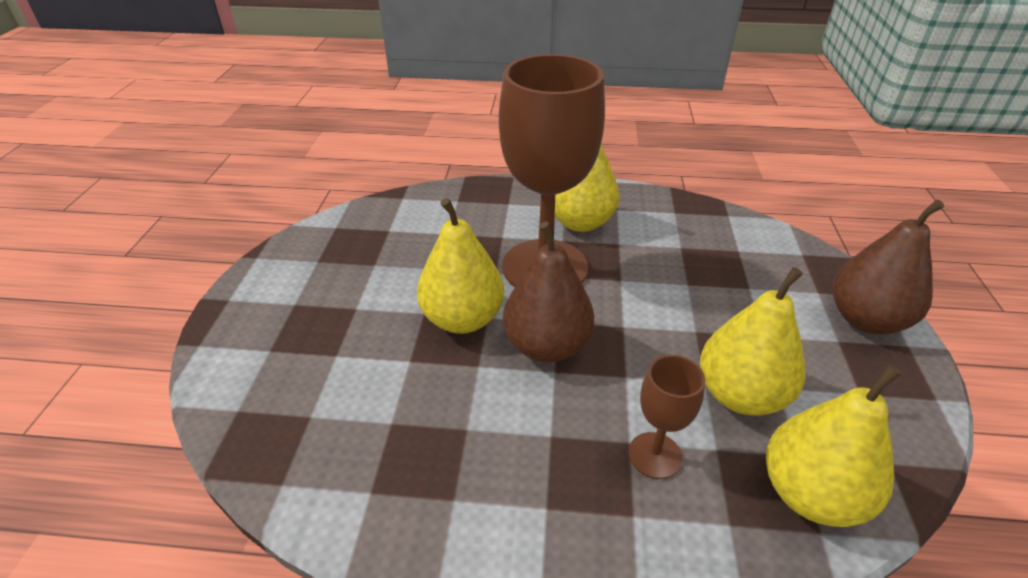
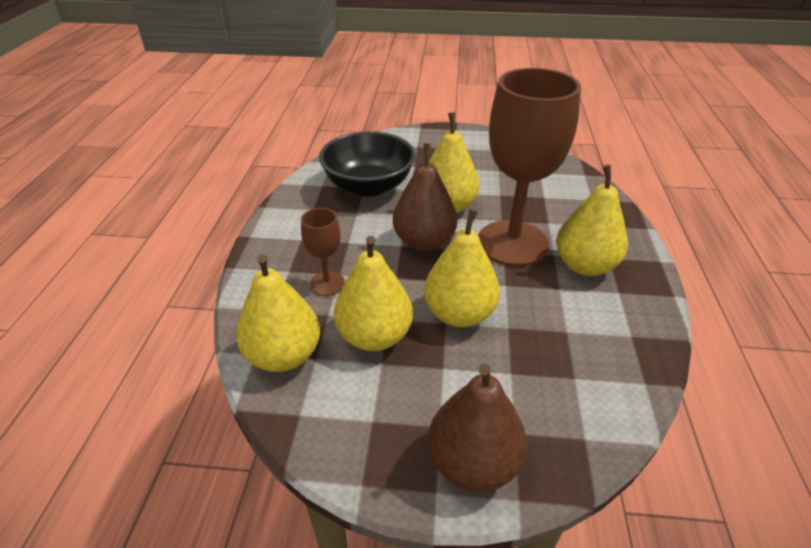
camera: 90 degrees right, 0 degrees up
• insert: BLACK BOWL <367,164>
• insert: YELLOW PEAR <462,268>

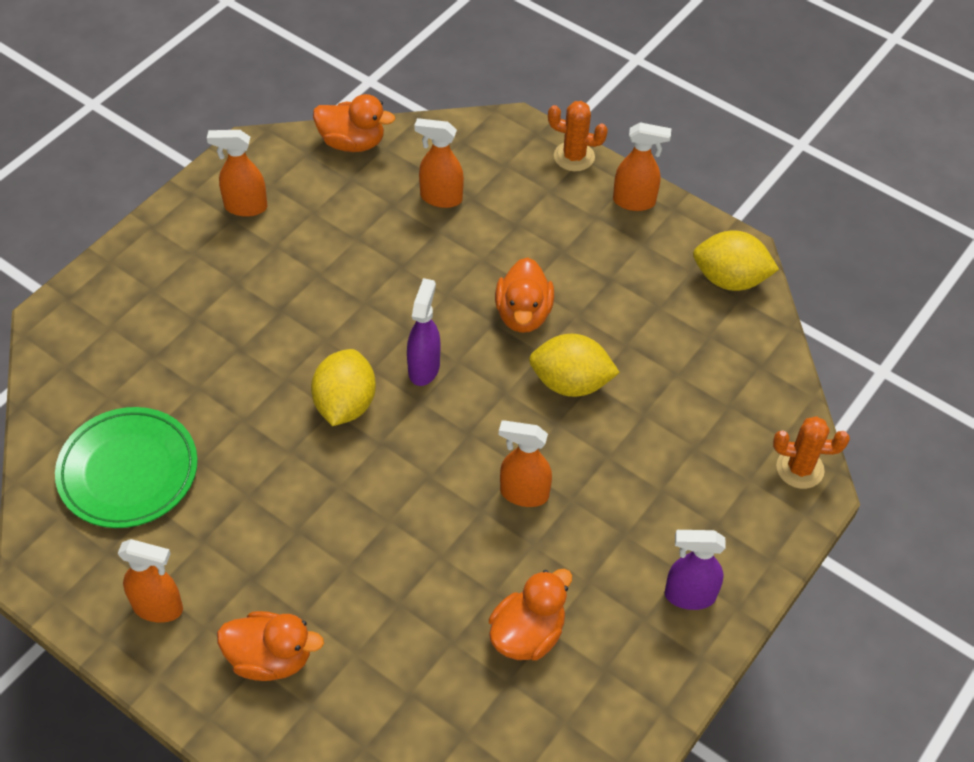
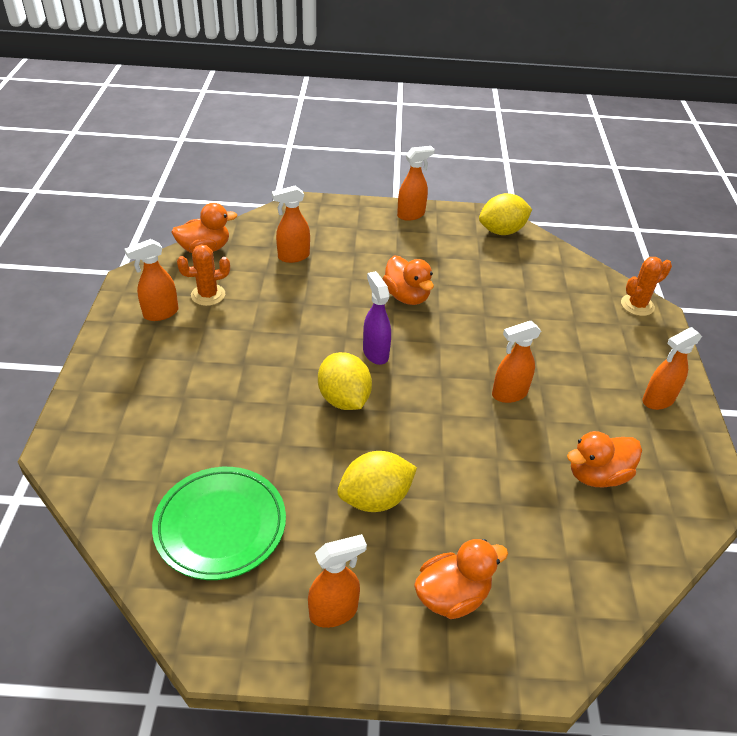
camera: 35 degrees left, 10 degrees down
• move: ORANGE CACTUS <578,136> to <203,275>
• move: YELLOW LEMON <574,365> to <377,481>
• recolor: PURPLE SPRAY BOTTLE <695,570> to ORANGE SPRAY BOTTLE <672,368>
• rotate: ORANGE DUCK <530,615> = <604,459> 120 degrees counterclockwise

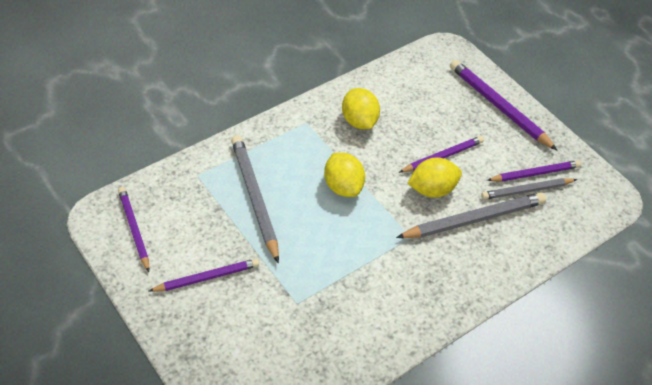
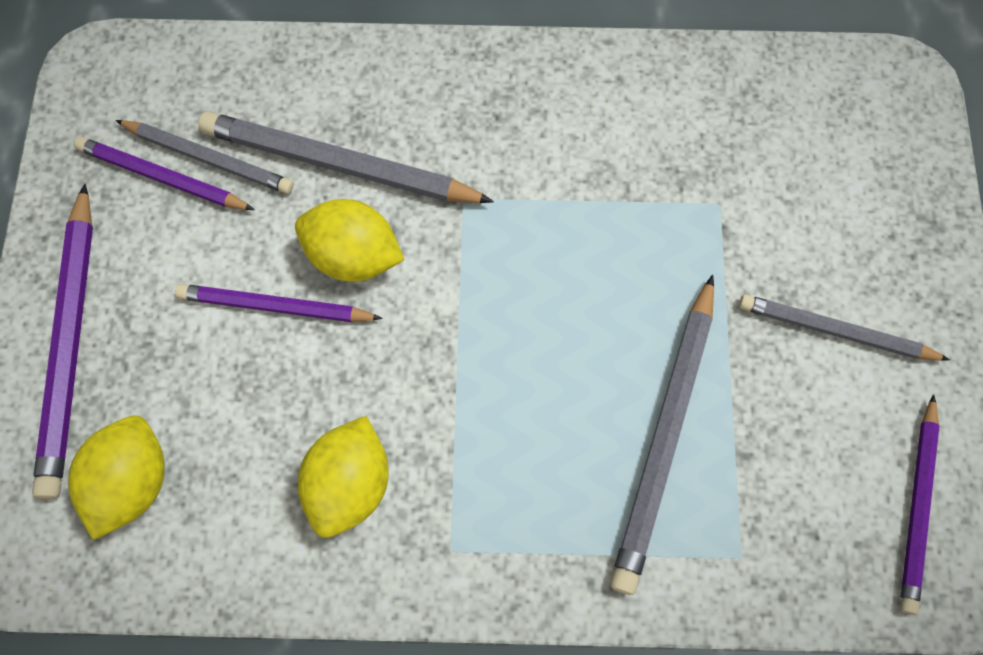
camera: 140 degrees left, 20 degrees up
• move: YELLOW LEMON <344,175> to <116,477>
• recolor: PURPLE PENCIL <204,275> to GREY PENCIL <844,327>

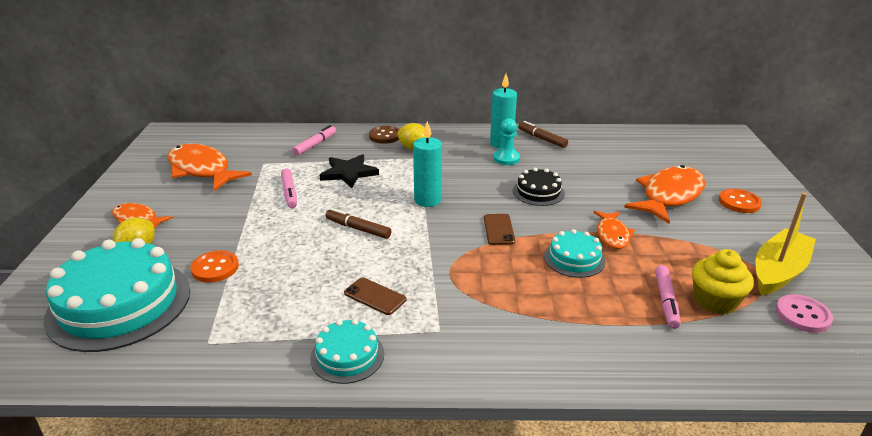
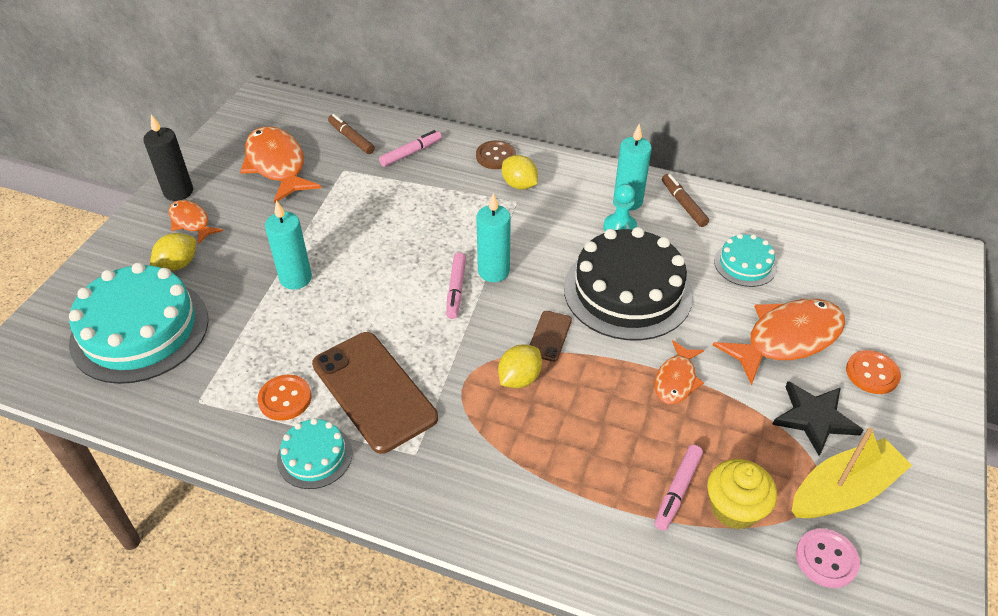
camera: 20 degrees right, 15 degrees up
• move: BLACK STAR <349,171> to <817,418>
• move: PINK MARKER <289,188> to <456,285>
• resize: BLACK CAKE <539,187> = <628,283> x2.02
• move: BROWN MARKER <358,223> to <351,134>
• move: TURQUOISE CAKE <575,253> to <745,260>
• move: ORANGE BUTTON <214,266> to <284,398>
• resize: BROWN PHONE <375,296> = <375,393> x2.18
• insert: BLACK CANDLE <168,158>
• insert: TURQUOISE CANDLE <288,245>
• insert: YELLOW LEMON <520,366>

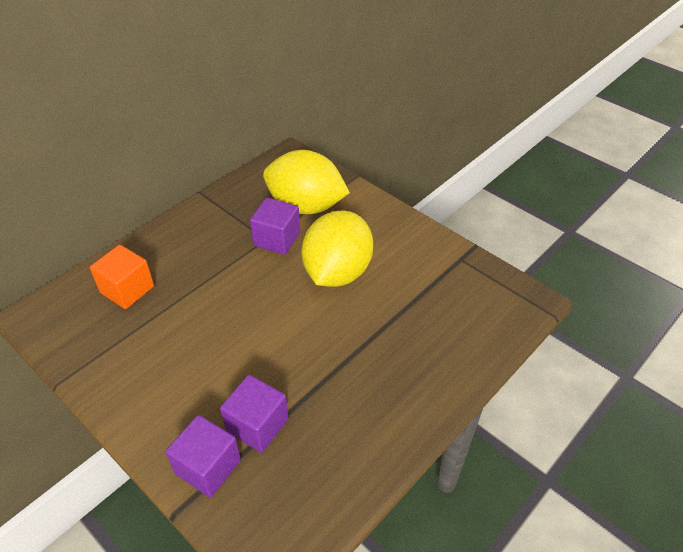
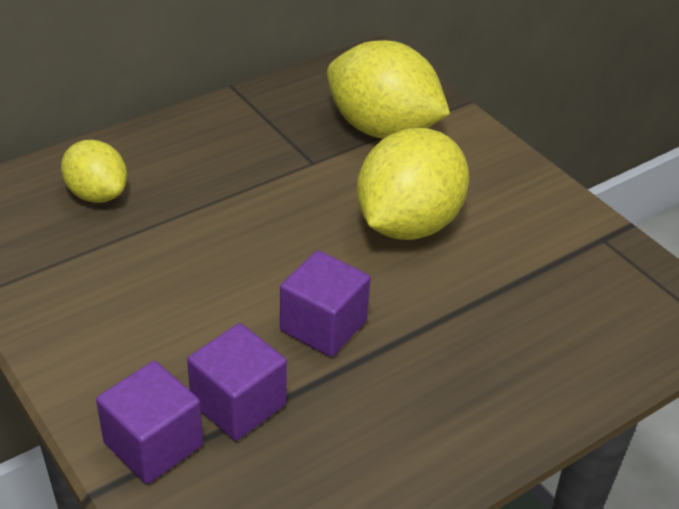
camera: 10 degrees right, 5 degrees down
• move: PURPLE CUBE <275,226> to <325,303>
• replace: ORANGE CUBE <122,277> to YELLOW LEMON <94,171>

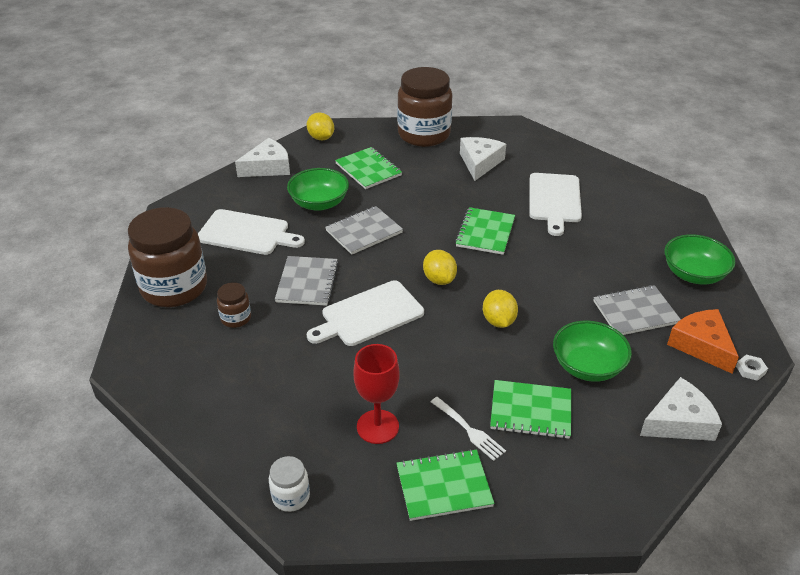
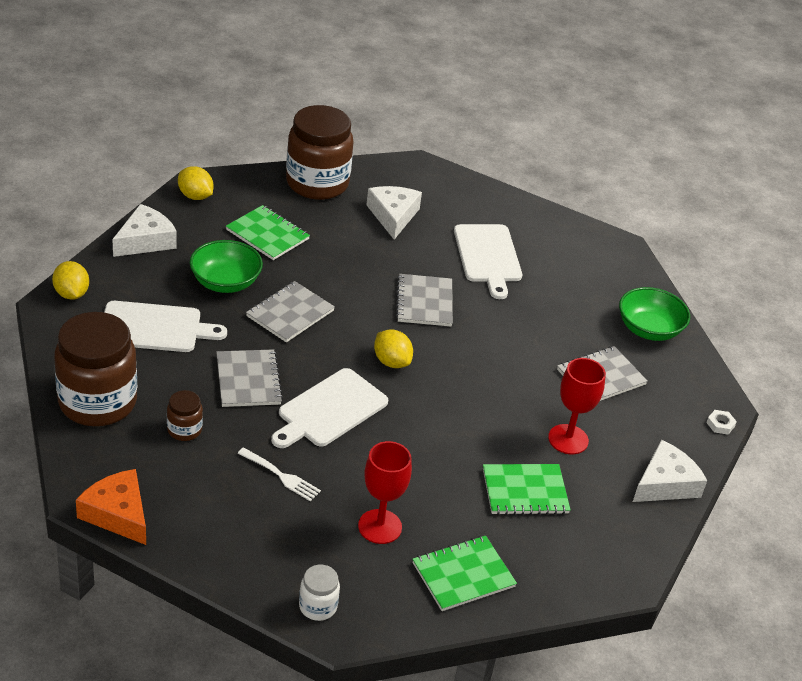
camera: 20 degrees left, 0 degrees up
• recolor: GREEN NOTEBOOK <485,231> to GREY NOTEBOOK <424,300>
• move: YELLOW LEMON <500,309> to <70,280>
• move: ORANGE CHEESE <703,341> to <111,507>
• replace: GREEN BOWL <592,351> to RED GOBLET <577,406>
• move: WHITE FORK <468,429> to <279,474>

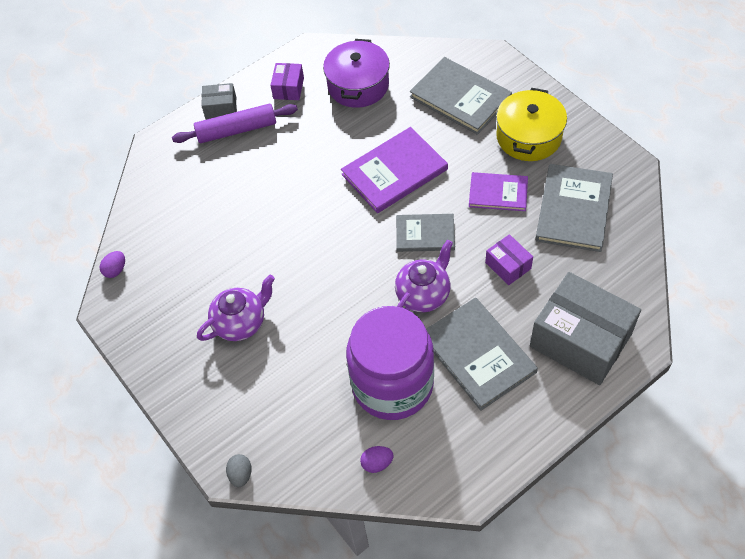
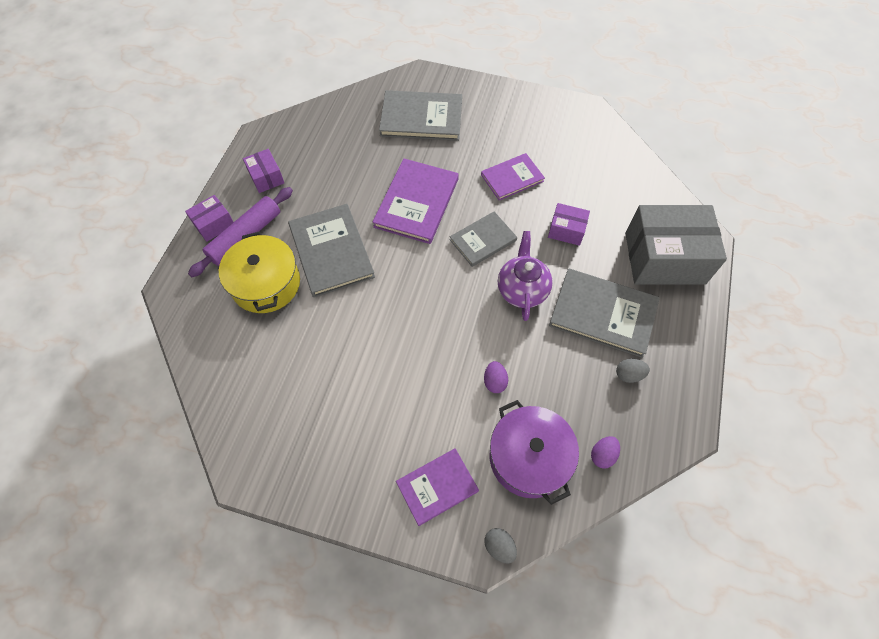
camera: 40 degrees left, 5 degrees up
• move: PURPLE POT <356,73> to <534,452>
• recolor: GREY BOX <218,101> to PURPLE BOX <209,218>
• move: YELLOW POT <531,124> to <259,272>
• move: GREY BOOK <574,208> to <331,250>
• move: PURPLE EGG <112,264> to <496,377>
• delete: PURPLE TEAPOT <236,308>
• delete: PURPLE JAR <390,363>
• insert: GREY EGG <633,371>
• insert: PURPLE BOOK <437,487>

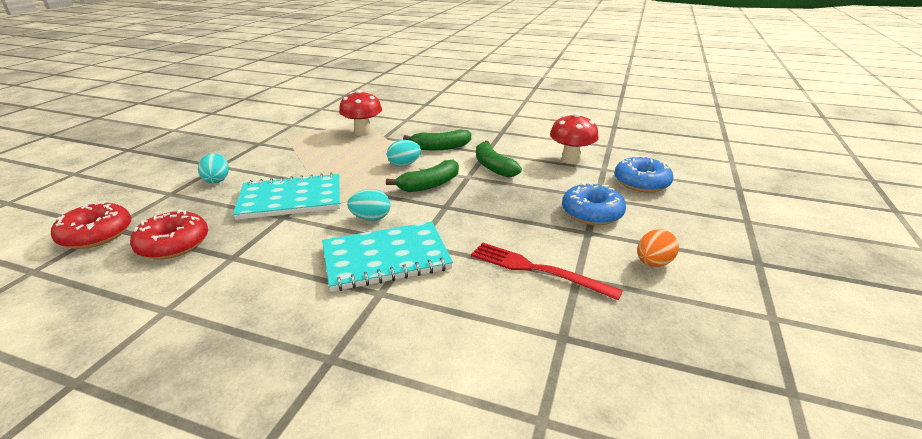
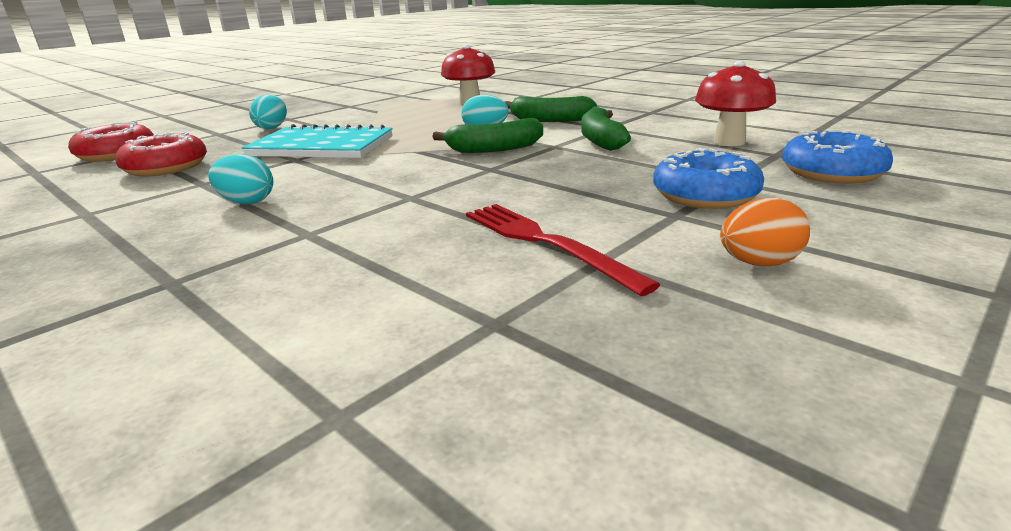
camera: 25 degrees right, 5 degrees down
• move: TURQUOISE EGG <369,205> to <240,179>
• delete: TURQUOISE NOTEBOOK <387,257>

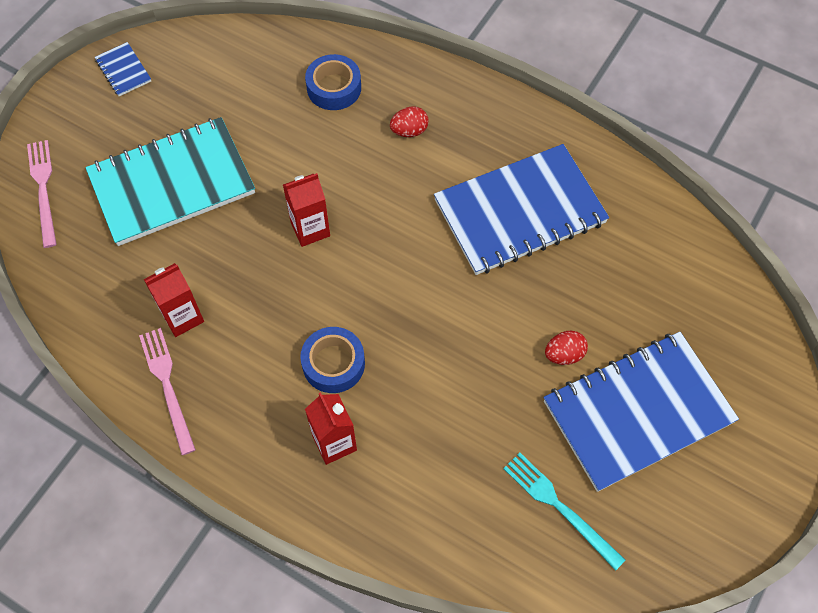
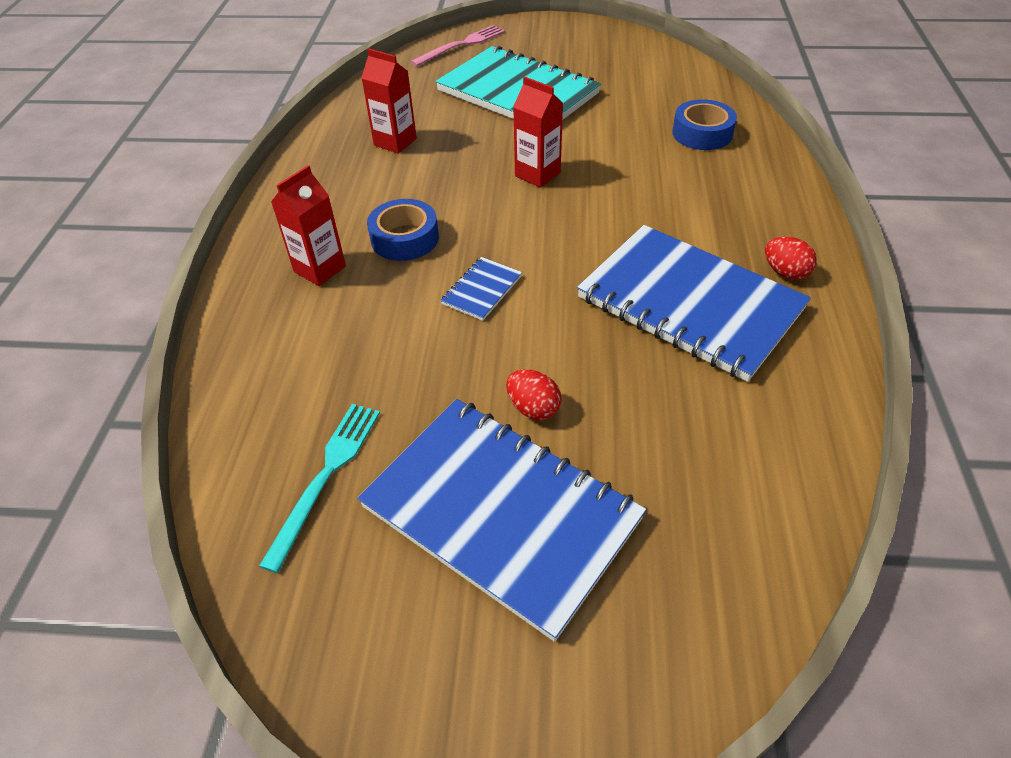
camera: 65 degrees right, 15 degrees down
• move: BLUE NOTEBOOK <123,69> to <481,289>
• move: RED EGG <409,122> to <791,258>
• delete: PINK FORK <167,391>

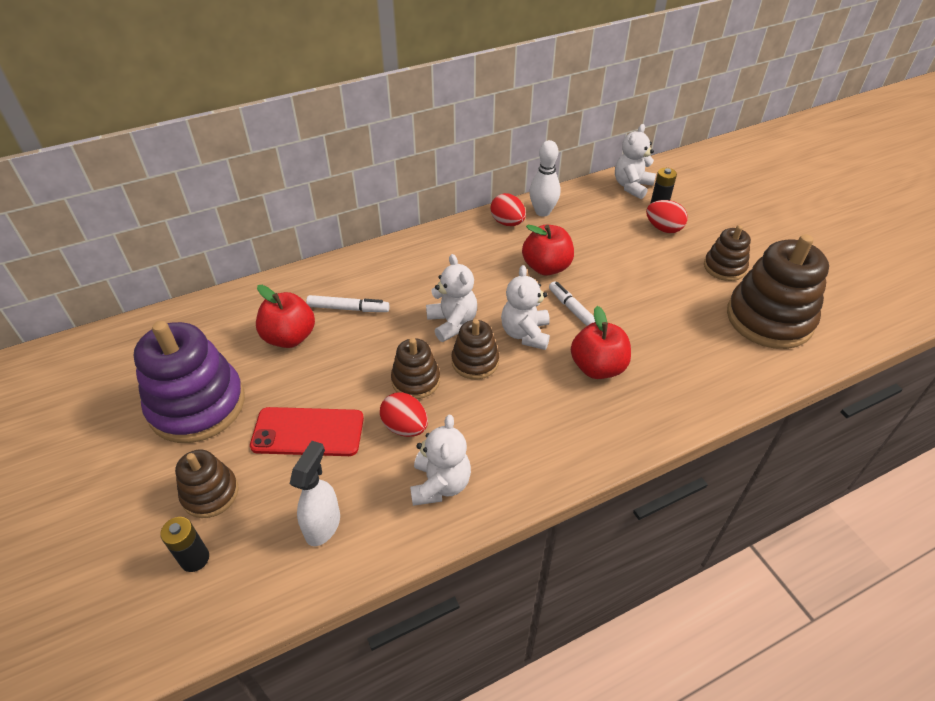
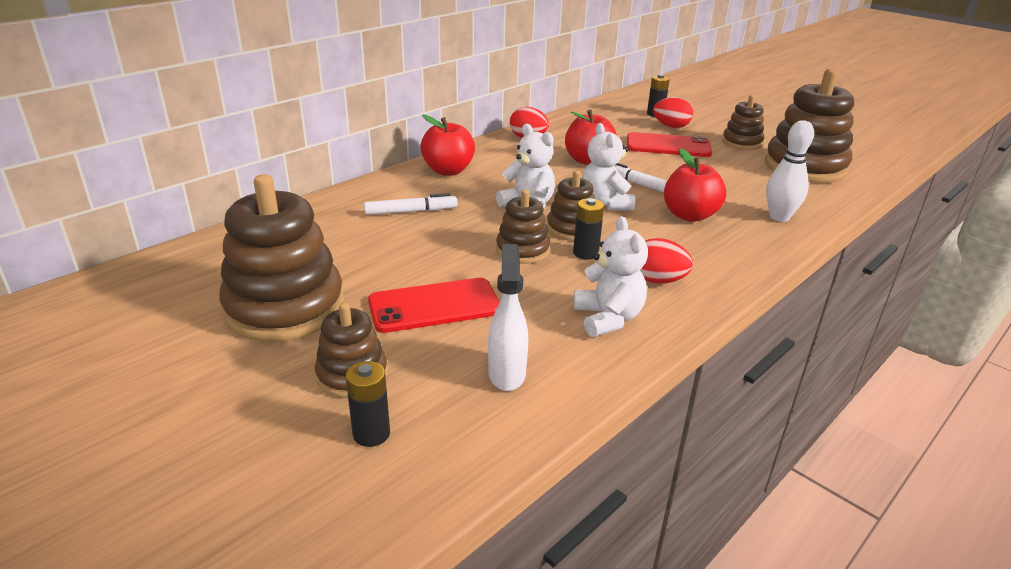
camera: 20 degrees left, 15 degrees down
• delete: WHITE TEDDY BEAR <635,161>
• move: WHITE BOWLING PIN <544,178> to <790,171>
• move: RED APPLE <285,316> to <447,145>
• recolor: PURPLE STACKING TOY <189,382> to BROWN STACKING TOY <281,258>
• move: RED EGG <404,415> to <666,261>
• insert: RED PHONE <669,144>
• insert: BLACK BATTERY <588,229>

